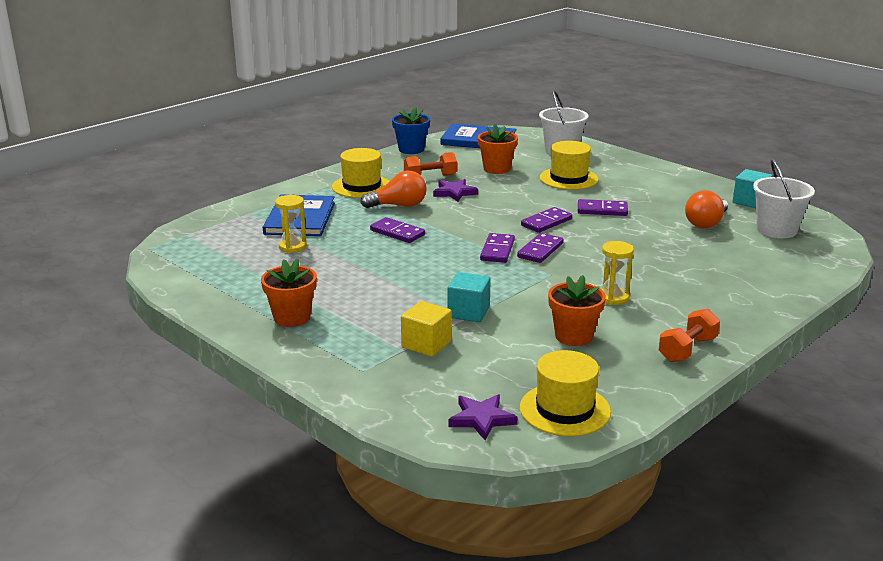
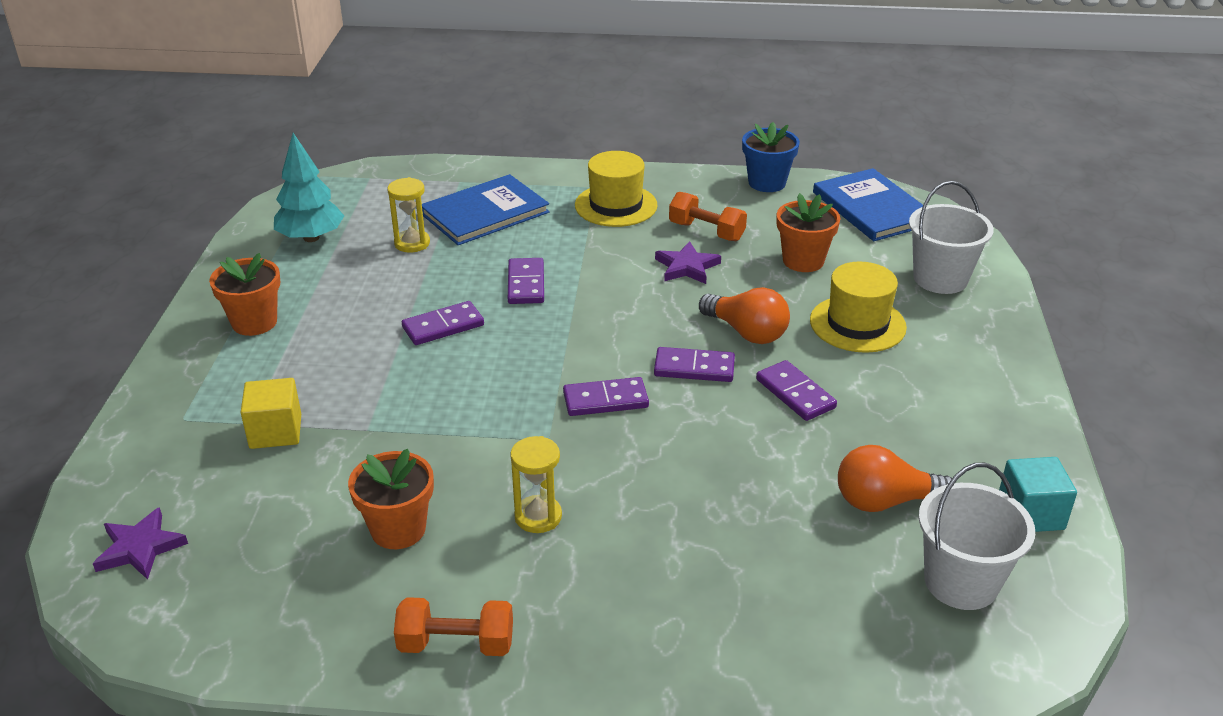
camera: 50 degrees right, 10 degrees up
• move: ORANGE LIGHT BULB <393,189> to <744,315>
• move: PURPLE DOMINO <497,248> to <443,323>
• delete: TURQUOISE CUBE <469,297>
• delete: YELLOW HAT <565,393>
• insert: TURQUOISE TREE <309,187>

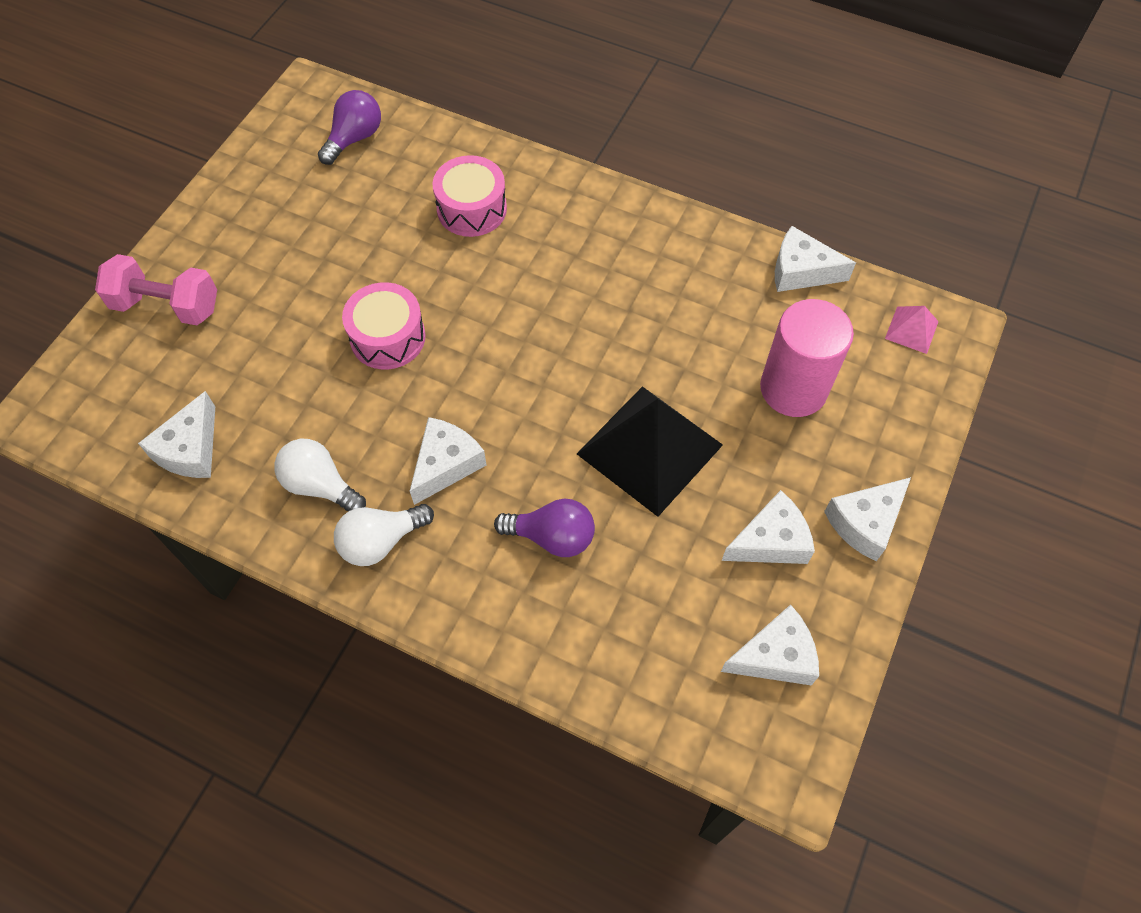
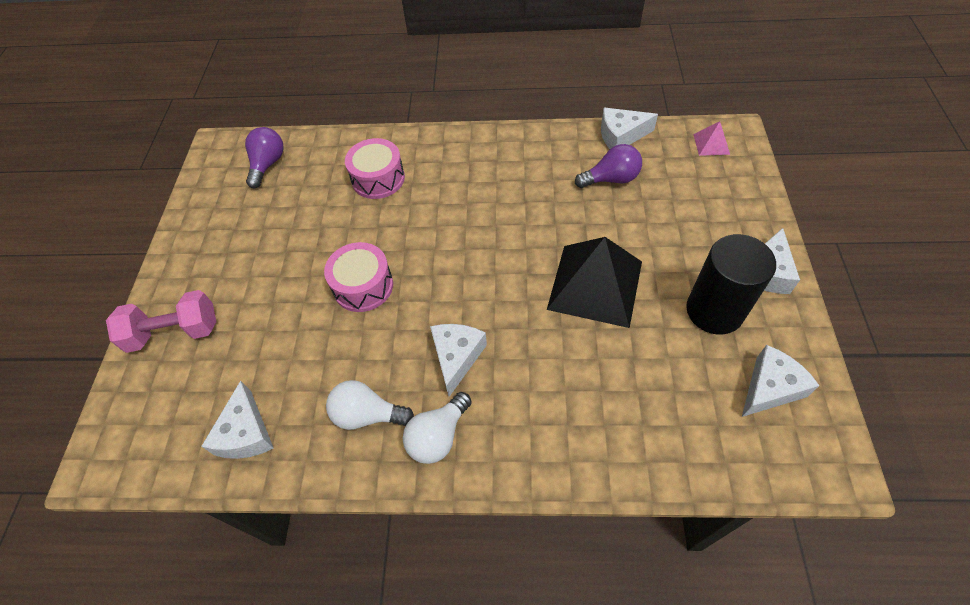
camera: 20 degrees left, 5 degrees down
• delete: PINK CYLINDER <807,358>
• replace: WHITE CHEESE <768,527> to BLACK CYLINDER <731,284>
• move: PURPLE LIGHT BULB <544,528> to <608,166>

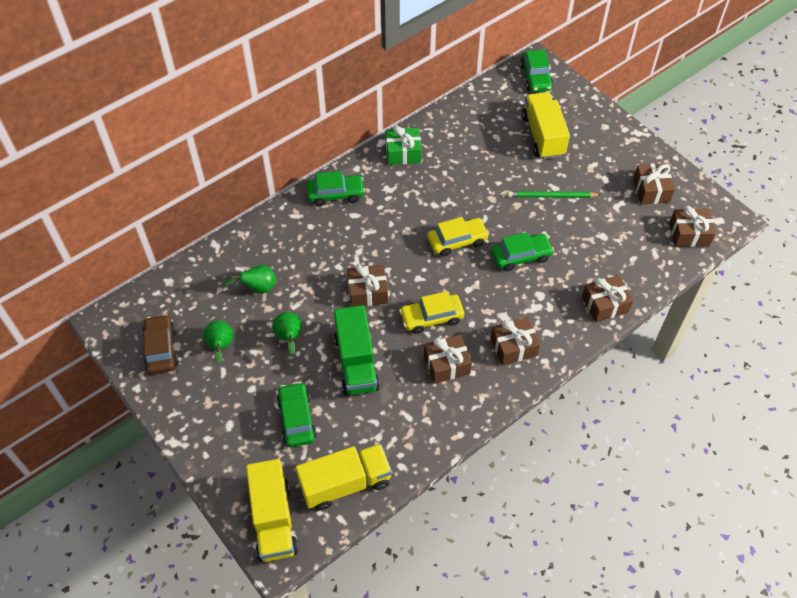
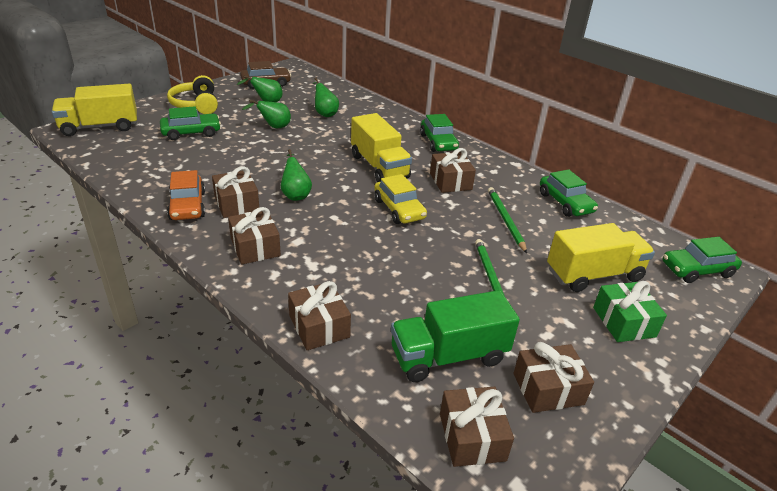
camera: 80 degrees right, 20 degrees down
• move: GREEN GIFT <404,145> to <630,311>
• move: GREEN CAR <522,251> to <569,193>
• move: BROWN GIFT <367,285> to <453,170>
• replace: YELLOW CAR <431,312> to GREEN PEAR <296,175>
• move: GREEN TRUCK <357,350> to <455,336>
• move: YELLOW TRUCK <344,477> to <381,147>
• insert: YELLOW HEADPHONES <192,94>
• insert: ORANGE CAR <186,195>
• insert: GREEN PENCIL <507,220>

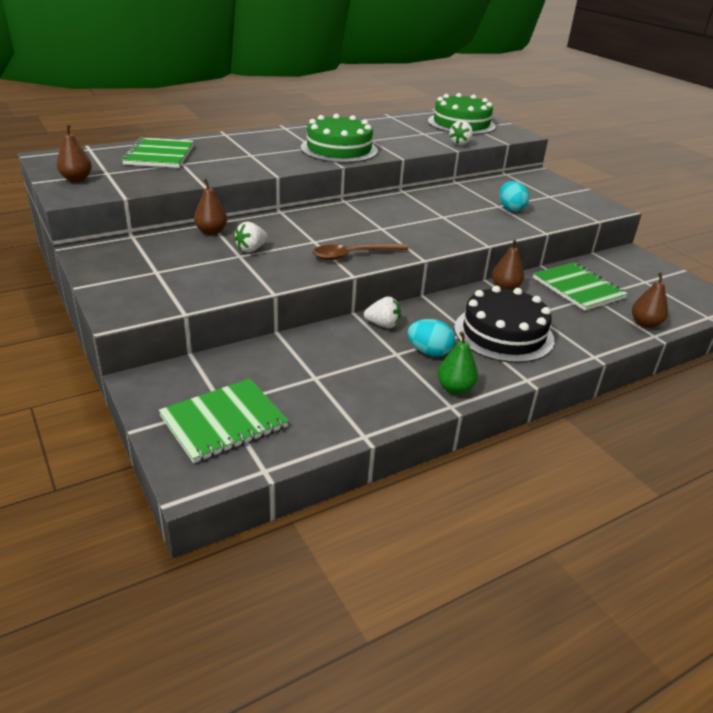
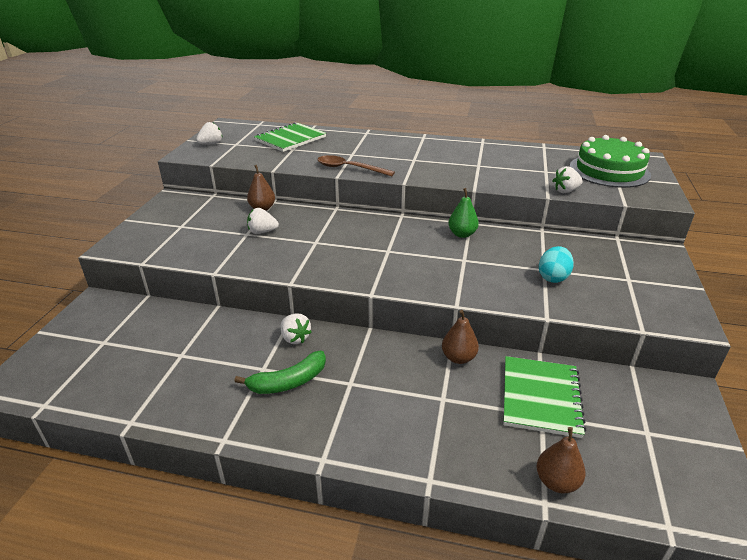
camera: 45 degrees right, 0 degrees up
• delete: GREEN CAKE <339,138>
• replace: BROWN PEAR <74,153> to WHITE STRAWBERRY <209,133>
• move: BROWN SPOON <360,252> to <356,165>
• delete: BLACK CAKE <504,324>
• replace: TURQUOISE EGG <431,338> to GREEN BANANA <280,372>
• move: GREEN PEAR <458,363> to <463,213>
• delete: GREEN NOTEBOOK <223,420>

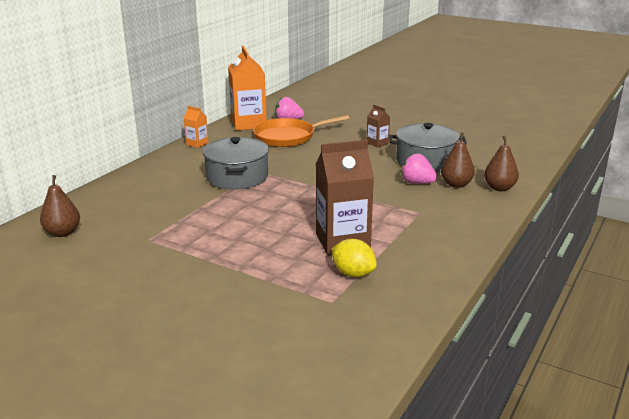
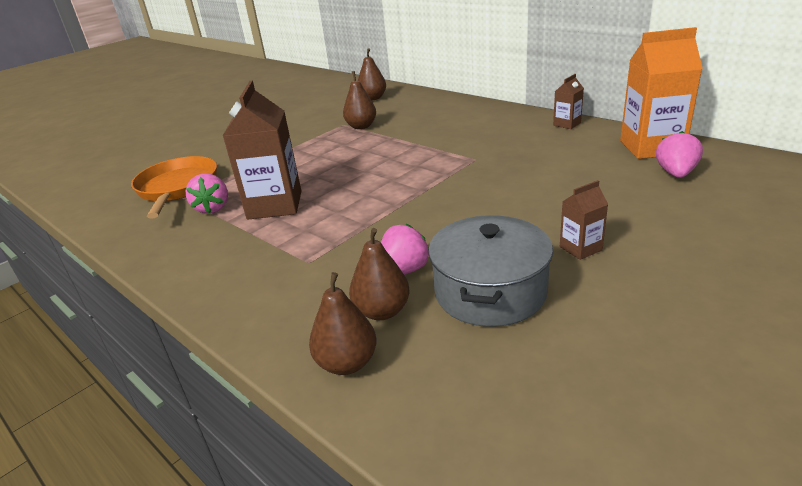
camera: 105 degrees right, 5 degrees up
• recolor: ORANGE CARTON <196,127> to BROWN CARTON <568,101>
• move: ORANGE PAN <301,131> to <174,187>
• delete: GREY POT <236,163>
• replace: YELLOW LEMON <354,258> to PINK STRAWBERRY <207,193>
• insert: BROWN PEAR <359,100>

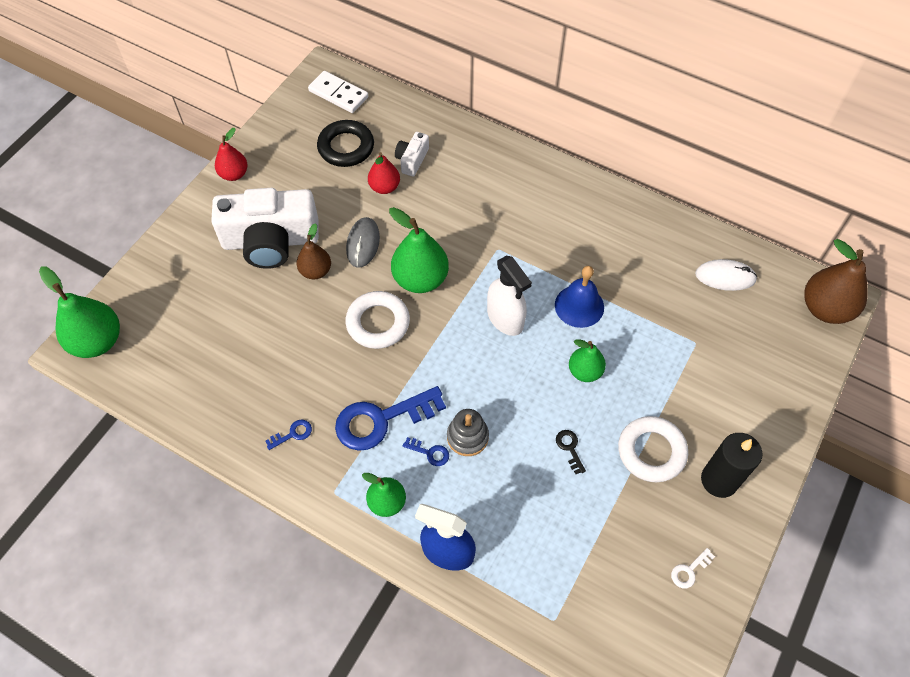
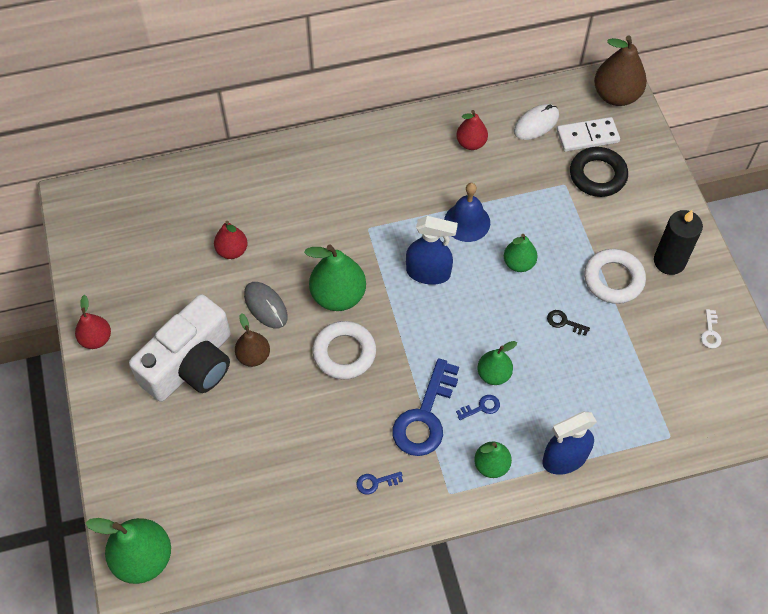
camera: 45 degrees left, 0 degrees up
• move: WHITE DOMINO <338,92> to <588,134>
• move: BLACK RING <345,143> to <599,172>
• delete: WHITE CAMERA <412,154>
• recolor: WHITE SPRAY BOTTLE <509,296> to BLUE SPRAY BOTTLE <432,250>
• replace: GREY STACKING TOY <468,432> to GREEN PEAR <497,363>
• rotate: BLUE KEY <288,435> = <379,483> 120 degrees counterclockwise
• insert: RED PEAR <472,130>

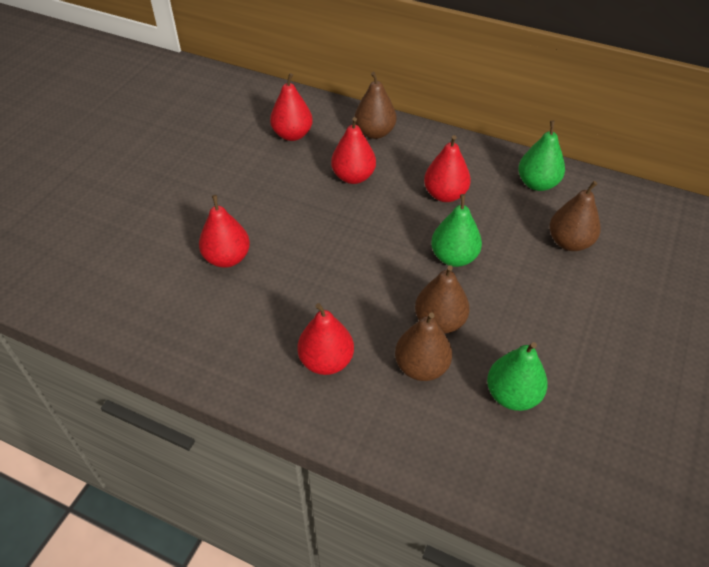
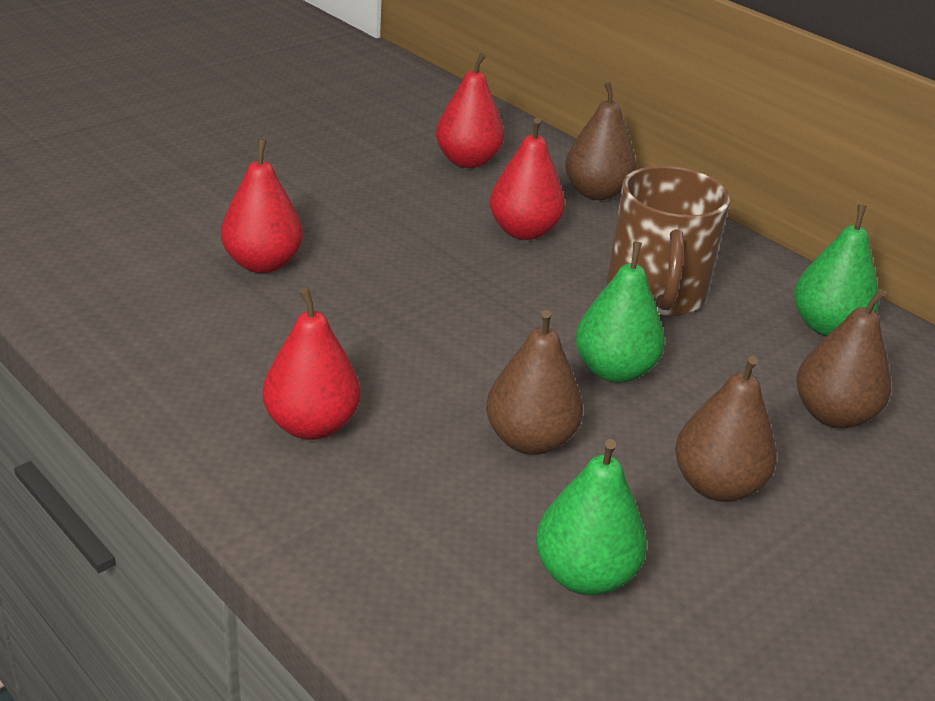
camera: 20 degrees right, 15 degrees down
• replace: RED PEAR <447,168> to BROWN MUG <668,241>
• move: BROWN PEAR <423,347> to <726,429>

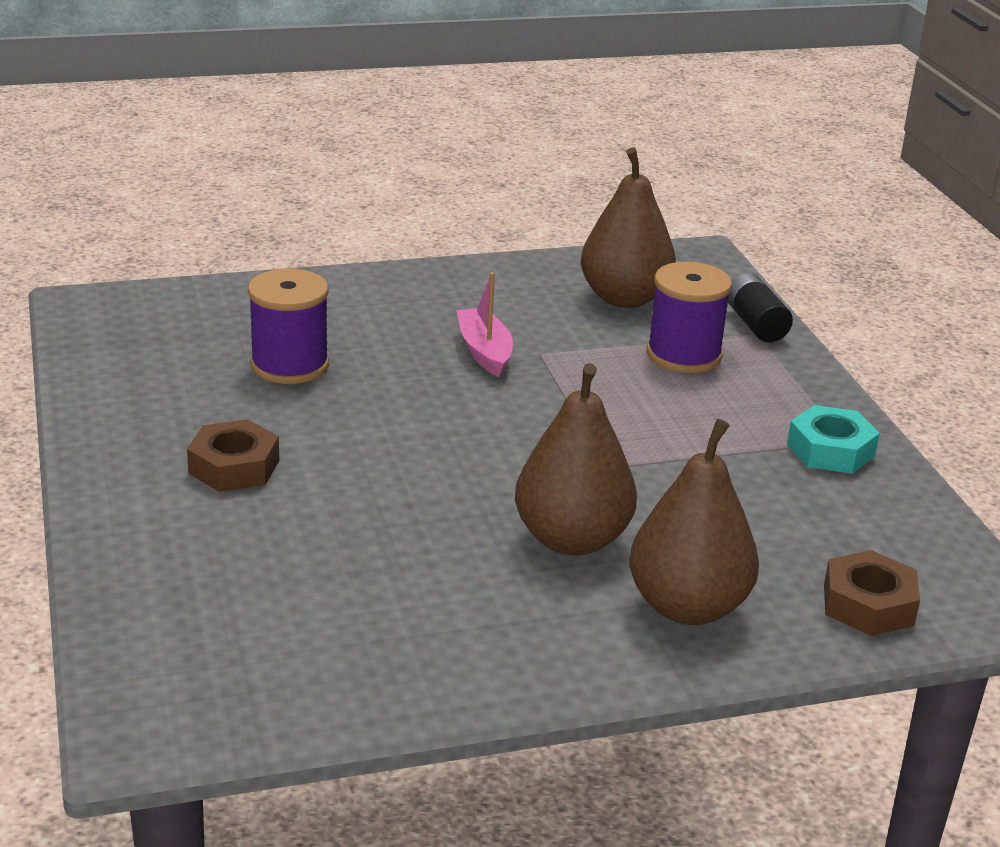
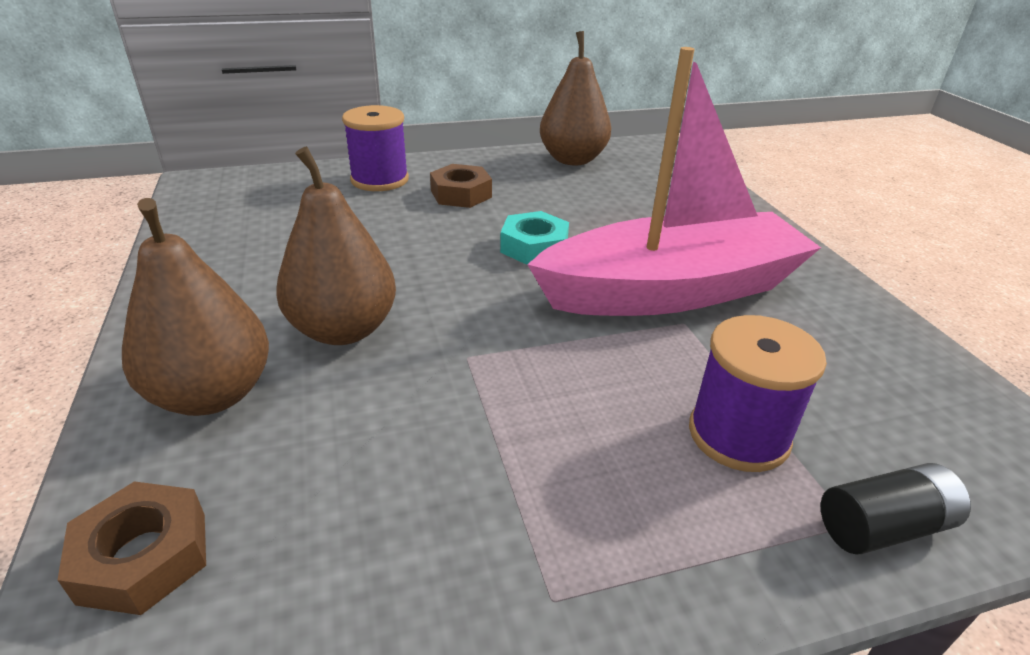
camera: 90 degrees right, 5 degrees up
• move: BROWN PEAR <628,227> to <575,98>
• move: PURPLE SPOOL <288,326> to <375,148>
• resize: PINK BOAT <485,324> = <674,181> x2.49
• move: TURQUOISE NUT <833,439> to <534,238>

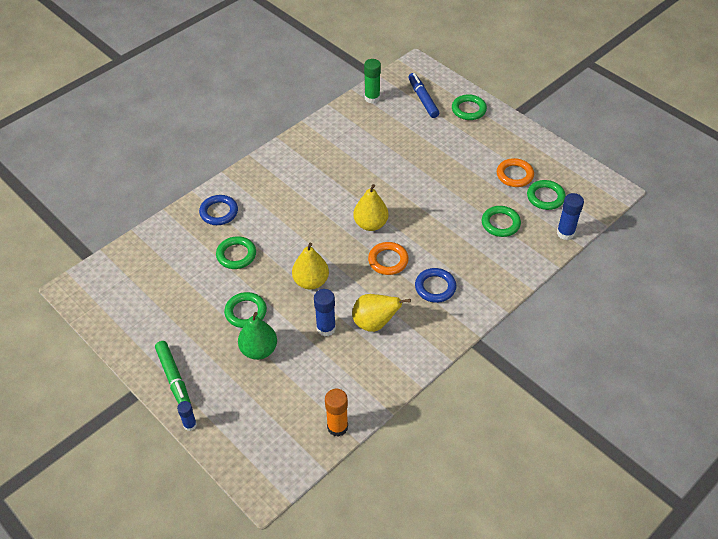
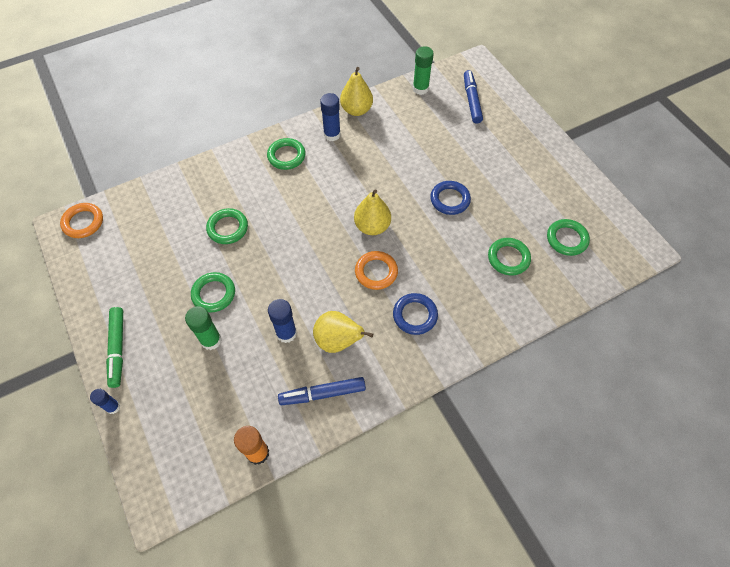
camera: 15 degrees right, 10 degrees up
• move: GREEN RING <469,107> to <286,154>
• move: ORANGE RING <515,172> to <81,220>
• move: BLUE GLUE STICK <570,216> to <330,117>
• move: BLUE RING <218,210> to <450,198>
• move: YELLOW PEAR <310,266> to <356,91>
• replace: GREEN PEAR <257,336> to GREEN GLUE STICK <203,328>
• insert: BLUE MARKER <322,391>

